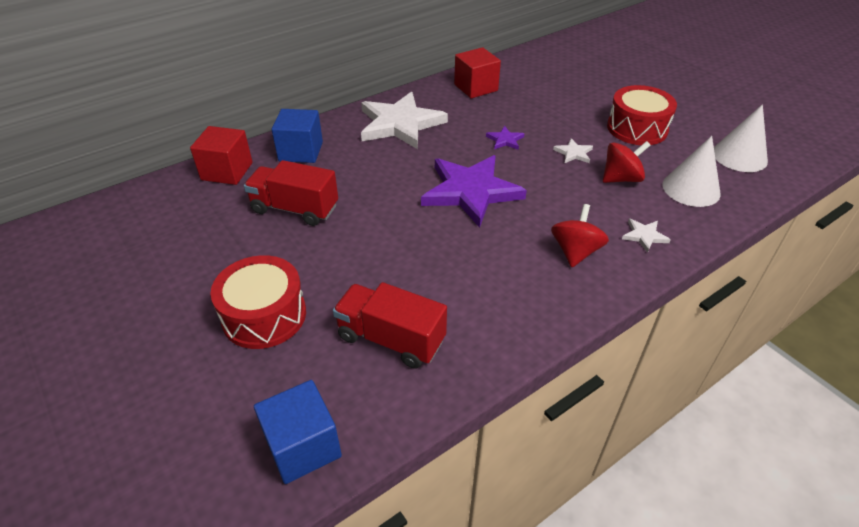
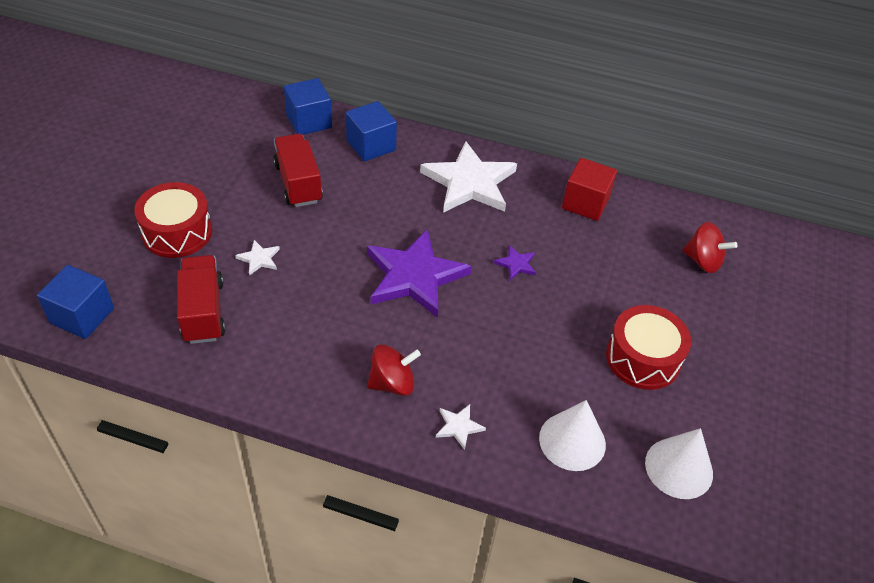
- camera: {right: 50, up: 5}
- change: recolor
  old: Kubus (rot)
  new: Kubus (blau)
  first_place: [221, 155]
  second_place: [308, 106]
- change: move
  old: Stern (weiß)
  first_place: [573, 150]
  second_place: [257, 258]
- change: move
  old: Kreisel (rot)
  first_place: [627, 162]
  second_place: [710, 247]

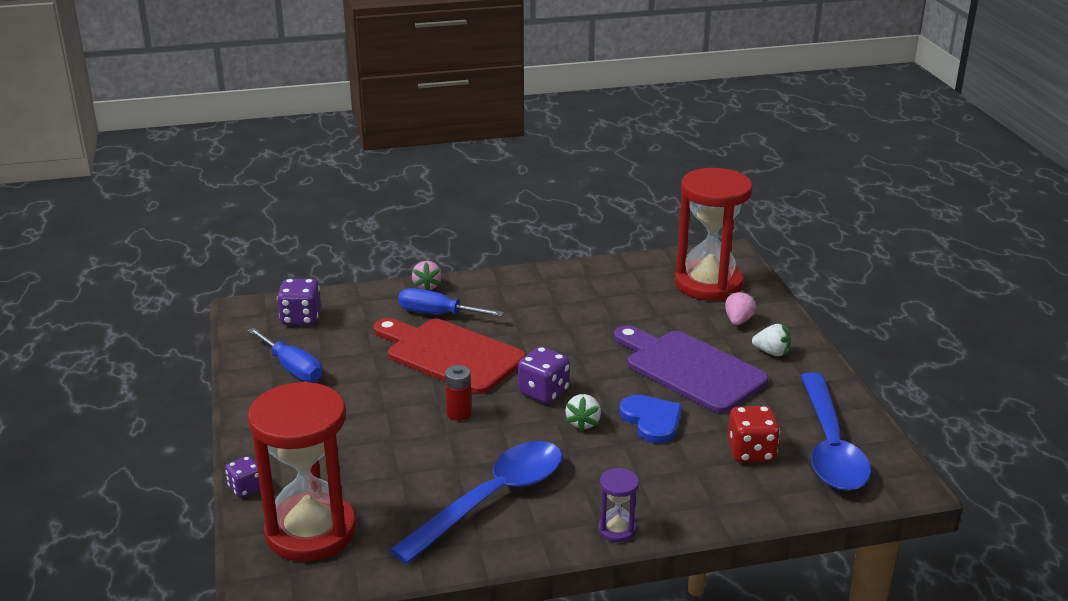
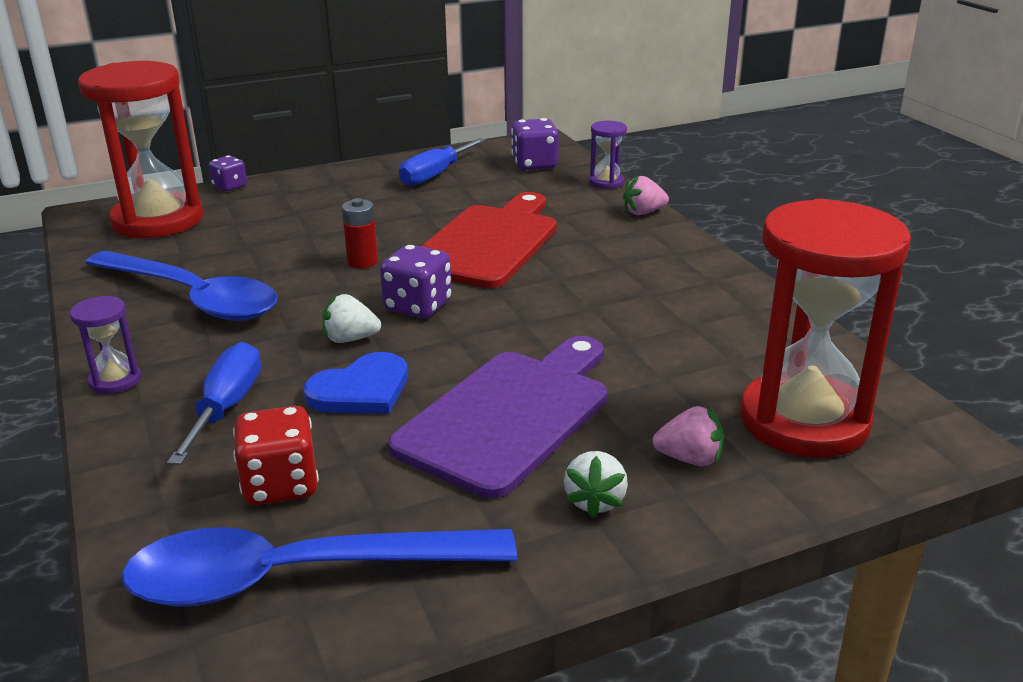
- camera: {right: 80, up: 0}
- change: move
  old: Schraubenzieher (blau)
  first_place: [451, 302]
  second_place: [214, 403]
- change: insert
  new: Sanduhr (lila)
  second_place: [608, 155]

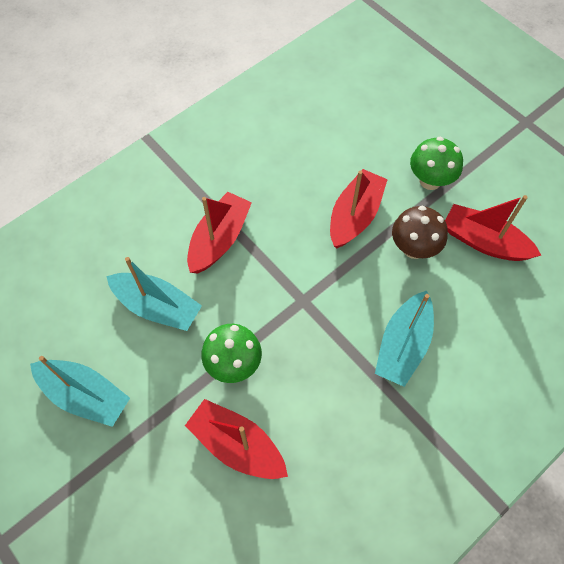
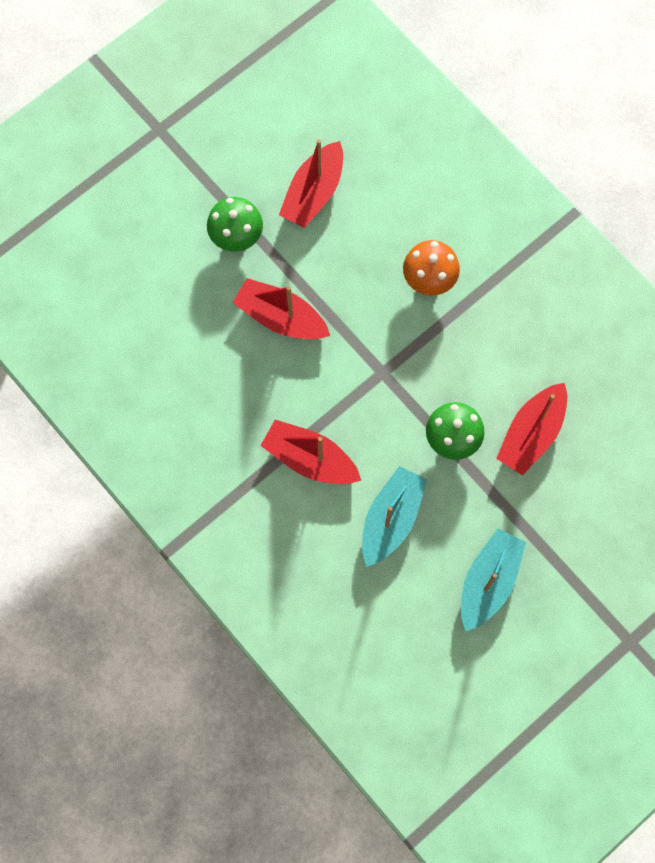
- camera: {right: -90, up: 10}
- change: replace
  old: Boot (türkis)
  new: Pilz (orange)
  first_place: [404, 338]
  second_place: [431, 268]
- change: delete
  old: Pilz (braun)
  first_place: [420, 232]

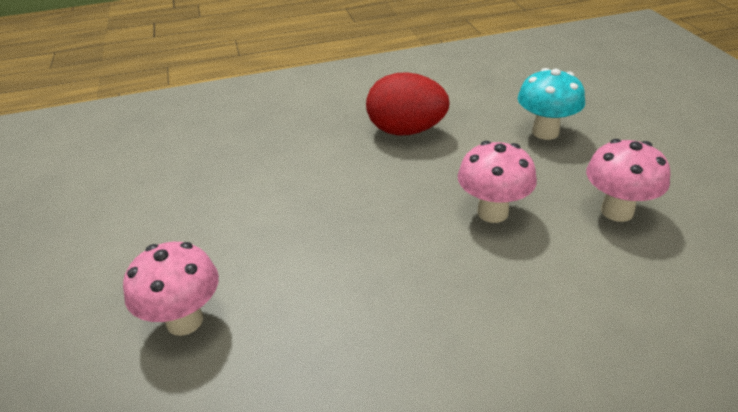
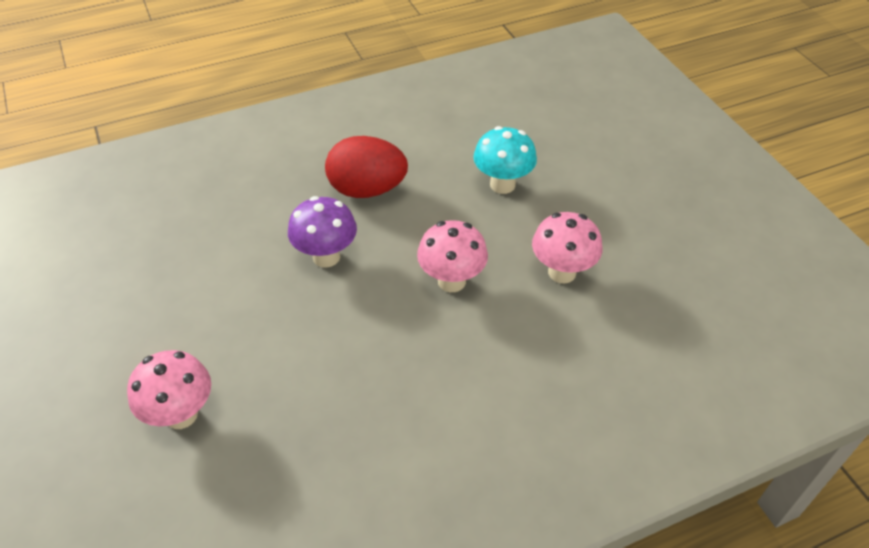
- camera: {right: -10, up: 10}
- change: insert
  new: Pilz (lila)
  second_place: [322, 232]

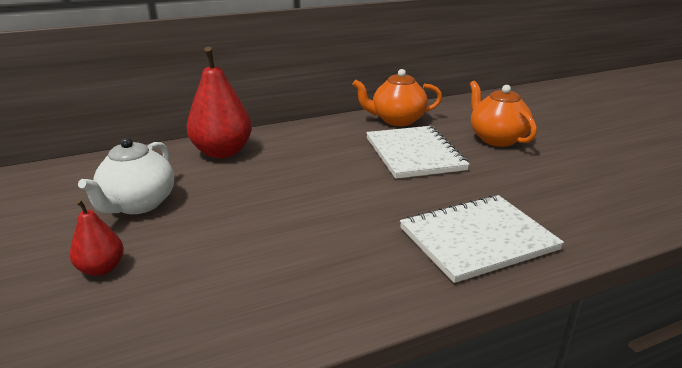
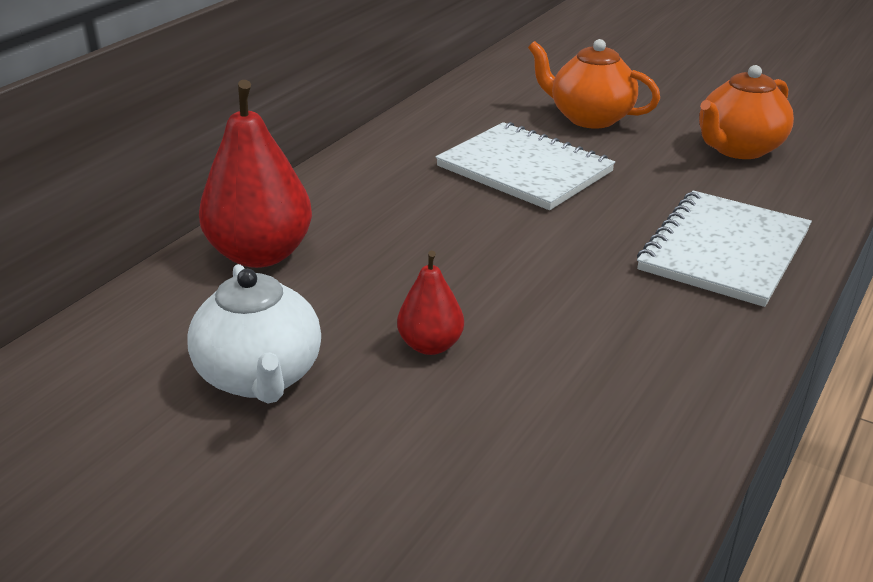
- camera: {right: -35, up: 5}
- change: move
  old: Birne (rot)
  first_place: [97, 237]
  second_place: [430, 303]
- change: move
  old: Teekanne (orange)
  first_place: [397, 97]
  second_place: [746, 112]

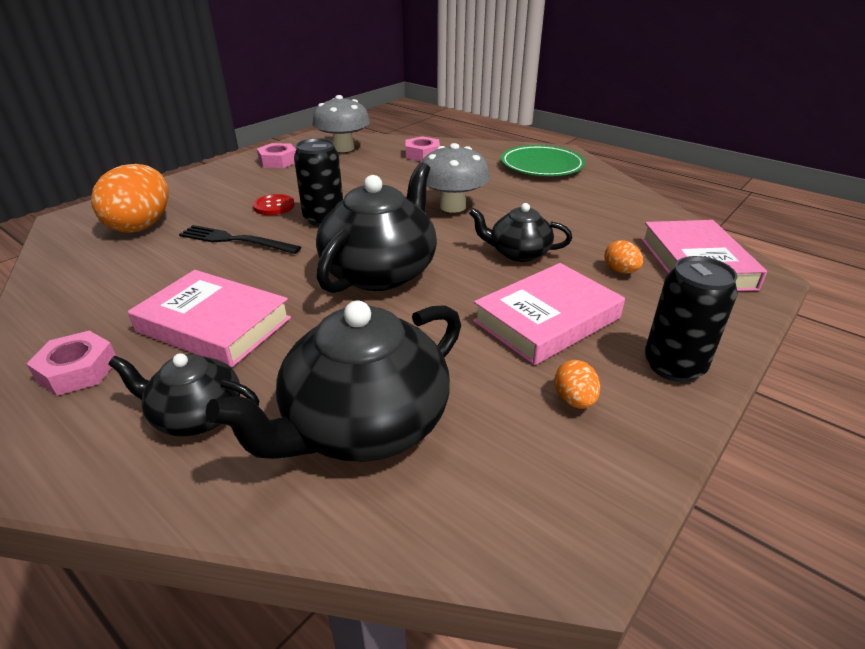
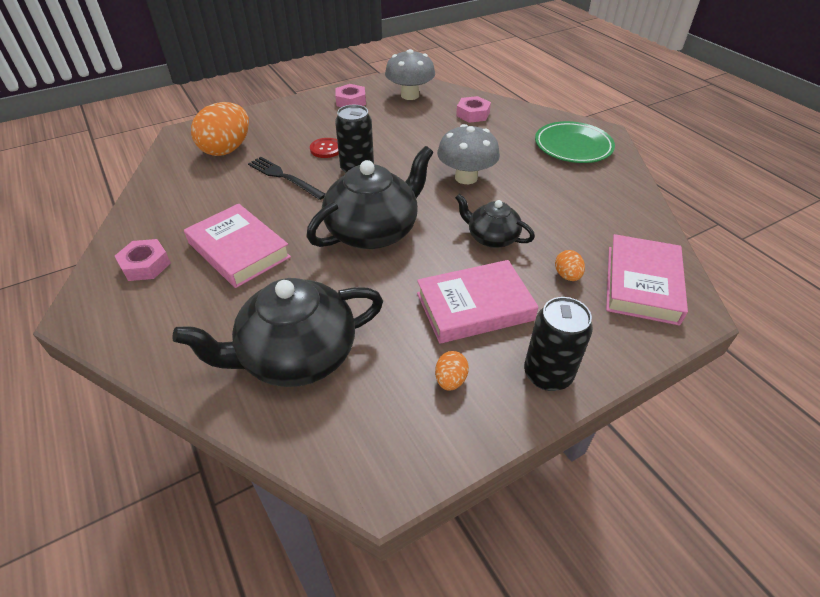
- camera: {right: 20, up: 10}
- change: delete
  old: Teekanne (schwarz)
  first_place: [183, 395]

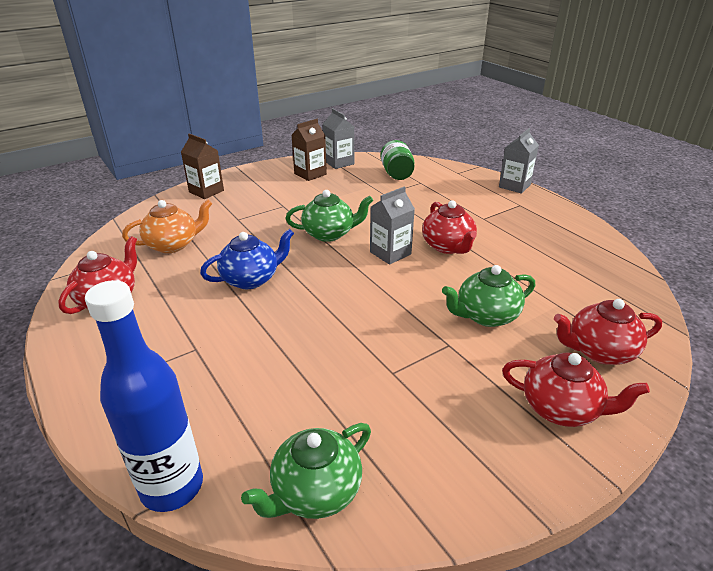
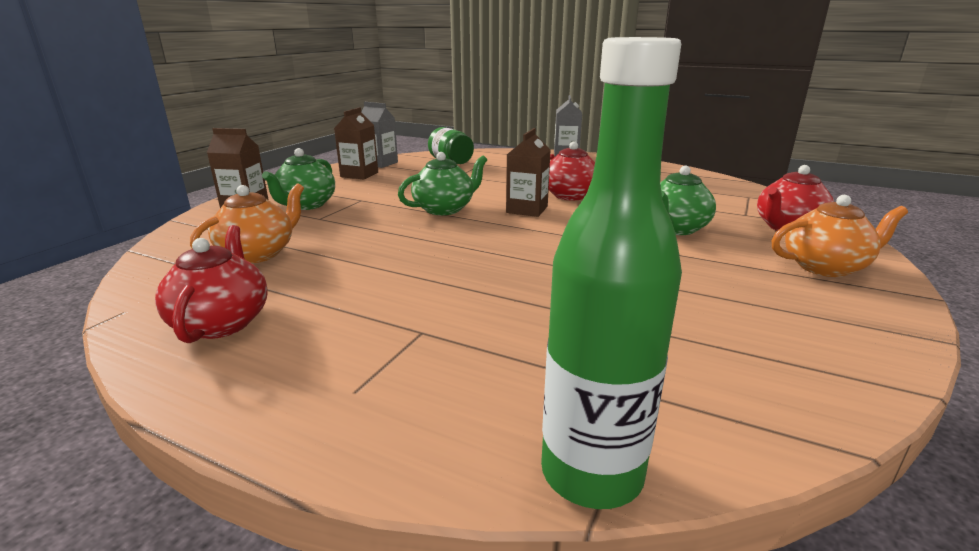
- camera: {right: -30, up: -10}
- change: recolor
  old: Flasche (blau)
  new: Flasche (grün)
  first_place: [144, 396]
  second_place: [611, 273]
- change: delete
  old: Teekanne (blau)
  first_place: [247, 259]
- change: move
  old: Teekanne (grün)
  first_place: [306, 471]
  second_place: [298, 179]
- change: recolor
  old: Getränkekarton (grau)
  new: Getränkekarton (braun)
  first_place: [392, 225]
  second_place: [528, 172]
- change: recolor
  old: Teekanne (rot)
  new: Teekanne (orange)
  first_place: [576, 390]
  second_place: [840, 236]

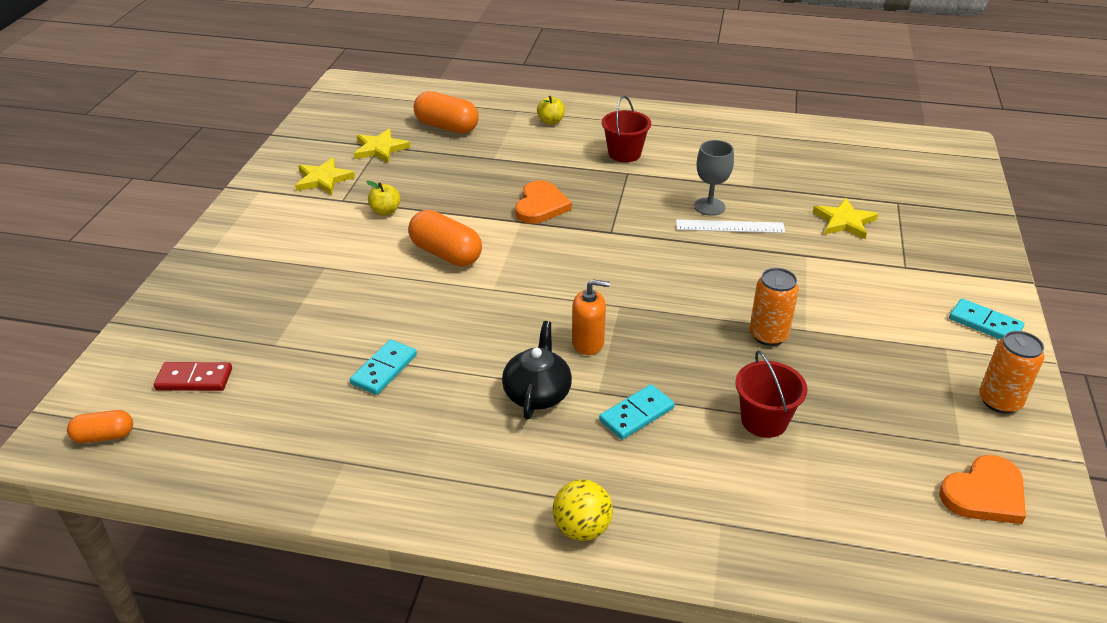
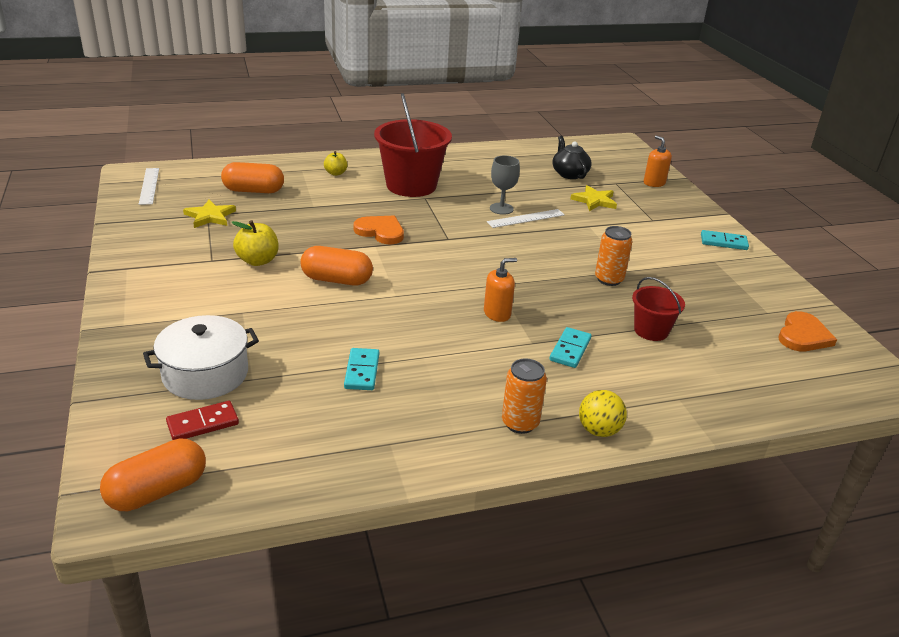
- camera: {right: -30, up: -5}
- change: resize
  old: Kapsel (orange)
  first_place: [100, 426]
  second_place: [153, 474]
  factor: 1.72
- change: delete
  old: Stern (gelb)
  first_place: [325, 176]
- change: resize
  old: Apfel (gelb)
  first_place: [383, 198]
  second_place: [255, 243]
  factor: 1.54
- change: move
  old: Teekanne (schwarz)
  first_place: [537, 370]
  second_place: [572, 157]
- change: rotate
  old: Herz (orange)
  first_place: [543, 202]
  second_place: [379, 230]
  degrees: -45
- change: resize
  old: Eimer (rot)
  first_place: [626, 129]
  second_place: [413, 145]
  factor: 1.9
- change: move
  old: Dose (orange)
  first_place: [1011, 372]
  second_place: [524, 396]
- change: insert
  new: Lineal (weiß)
  second_place: [149, 186]
- change: insert
  new: Kochtopf (weiß)
  second_place: [201, 357]
- change: insert
  new: Seifenspender (orange)
  second_place: [658, 161]

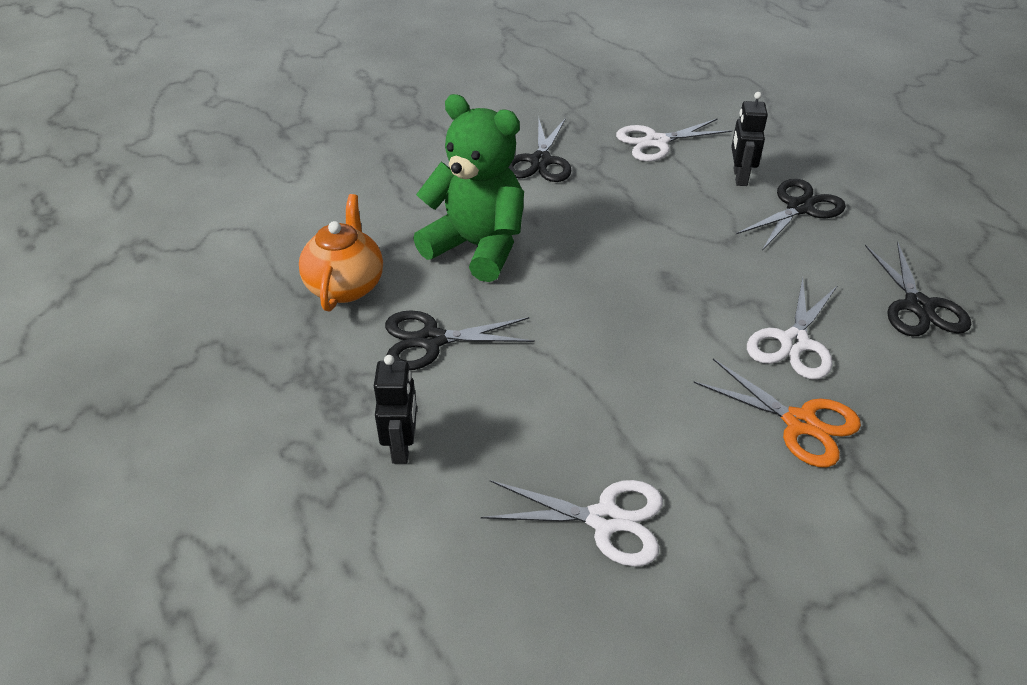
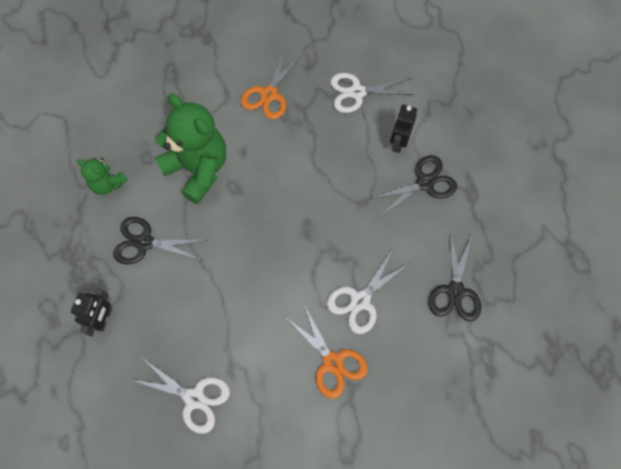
- camera: {right: 15, up: 25}
- change: replace
  old: Teekanne (orange)
  new: Teddybär (grün)
  first_place: [341, 252]
  second_place: [102, 176]
- change: recolor
  old: Schere (schwarz)
  new: Schere (orange)
  first_place: [540, 150]
  second_place: [271, 84]

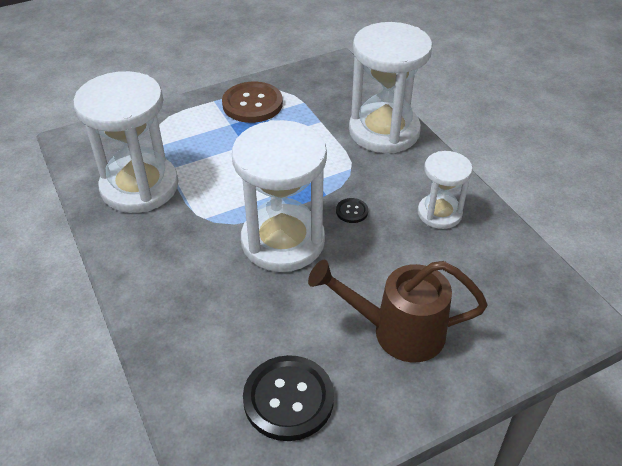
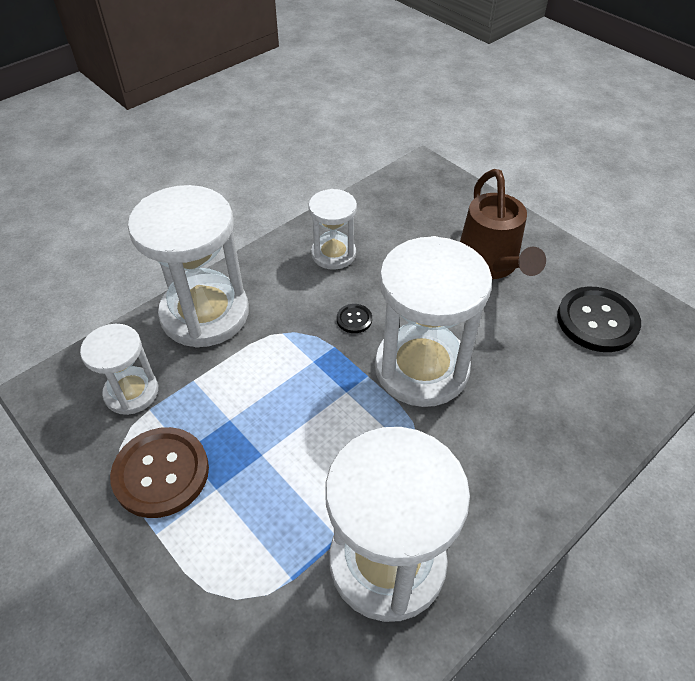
- camera: {right: -105, up: 5}
- change: insert
  new: Sanduhr (weiß)
  second_place: [119, 369]

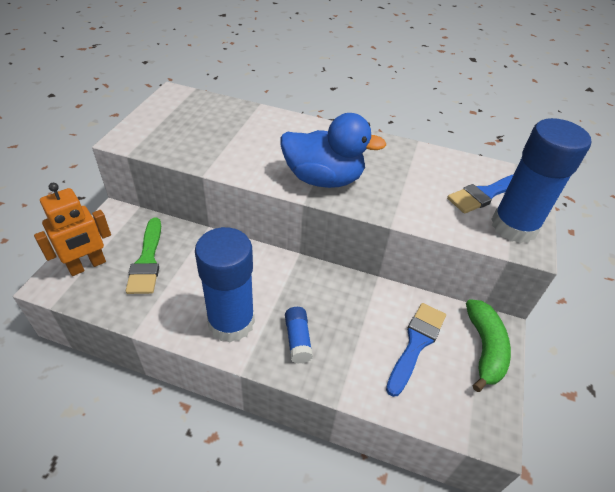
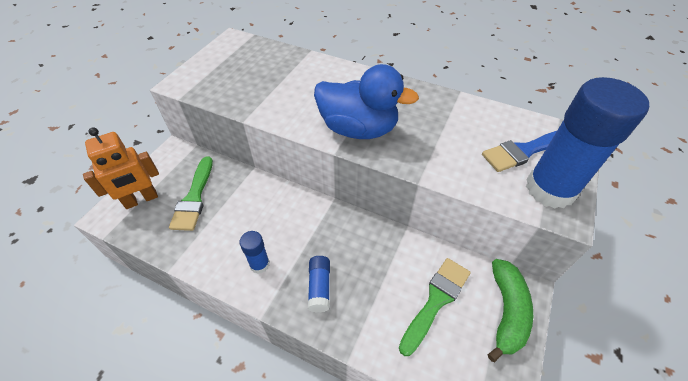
- camera: {right: 10, up: 5}
- change: resize
  old: Klebestift (blau)
  first_place: [225, 284]
  second_place: [255, 252]
  factor: 0.46
- change: recolor
  old: Pinsel (blau)
  new: Pinsel (grün)
  first_place: [416, 350]
  second_place: [435, 307]

